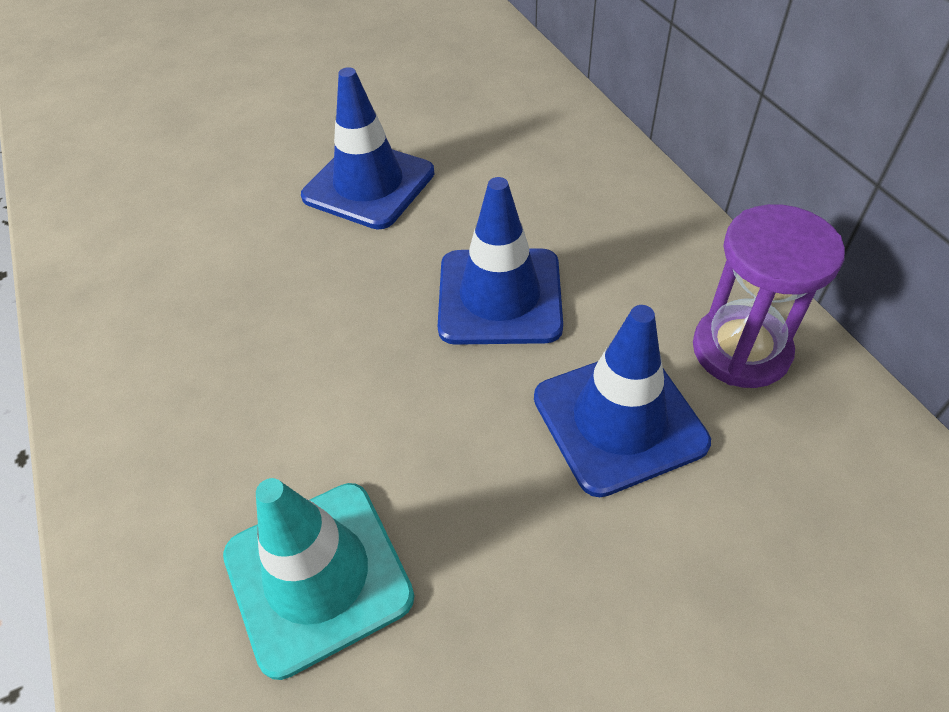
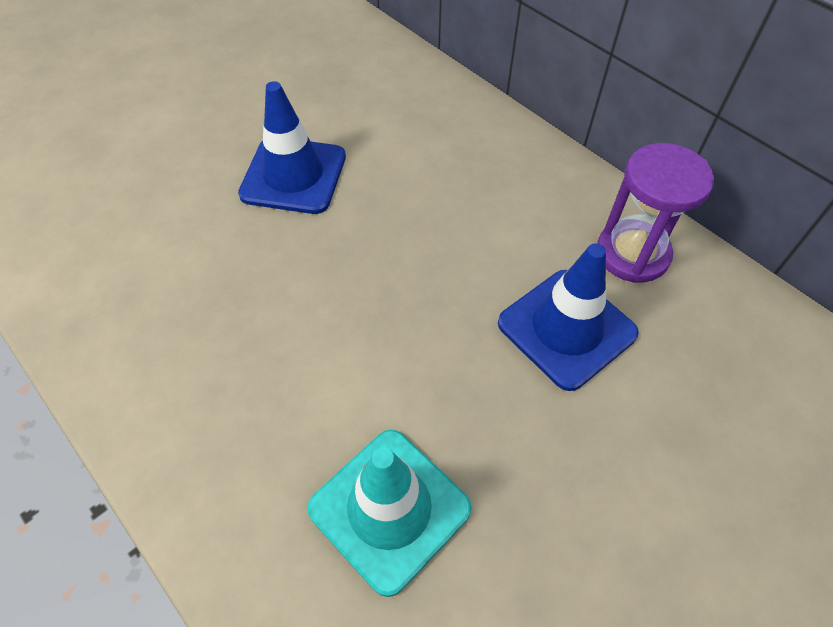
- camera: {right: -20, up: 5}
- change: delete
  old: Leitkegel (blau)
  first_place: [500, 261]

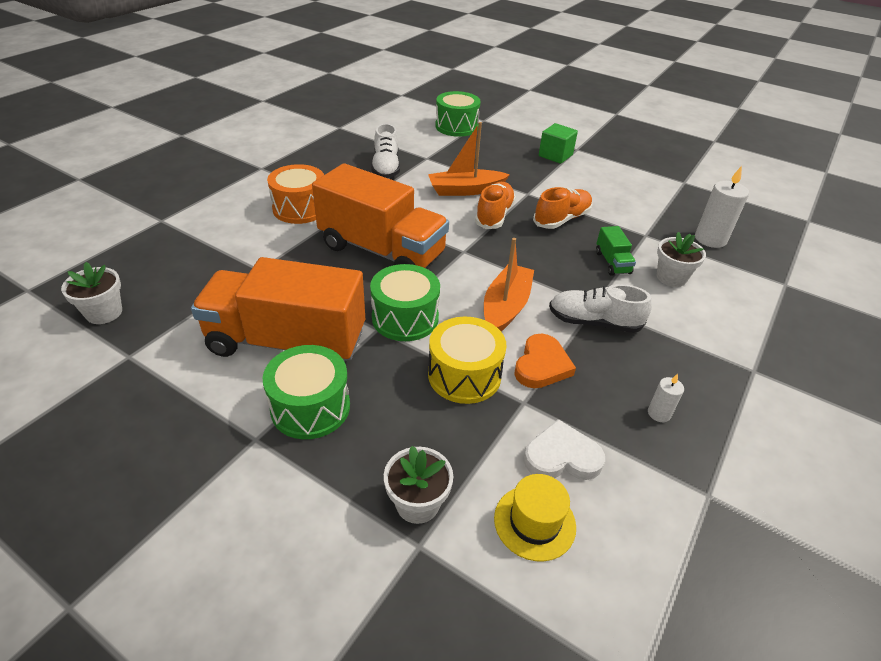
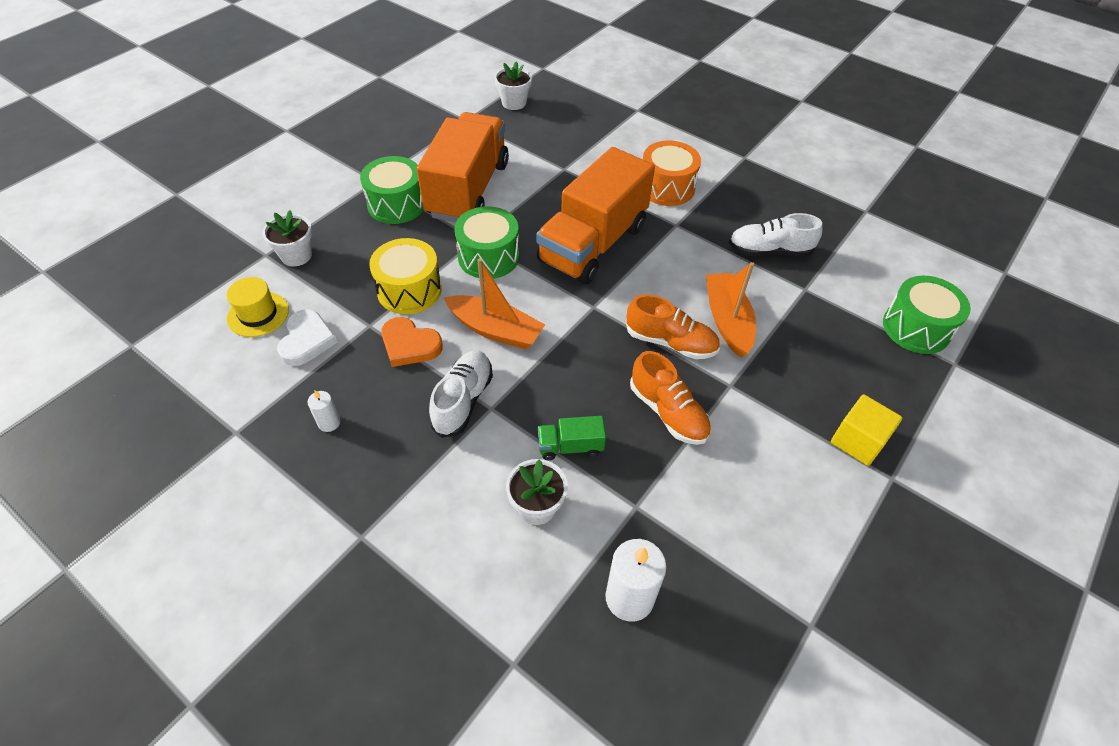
- camera: {right: 95, up: 10}
- change: recolor
  old: Kubus (grün)
  new: Kubus (gelb)
  first_place: [558, 143]
  second_place: [866, 430]

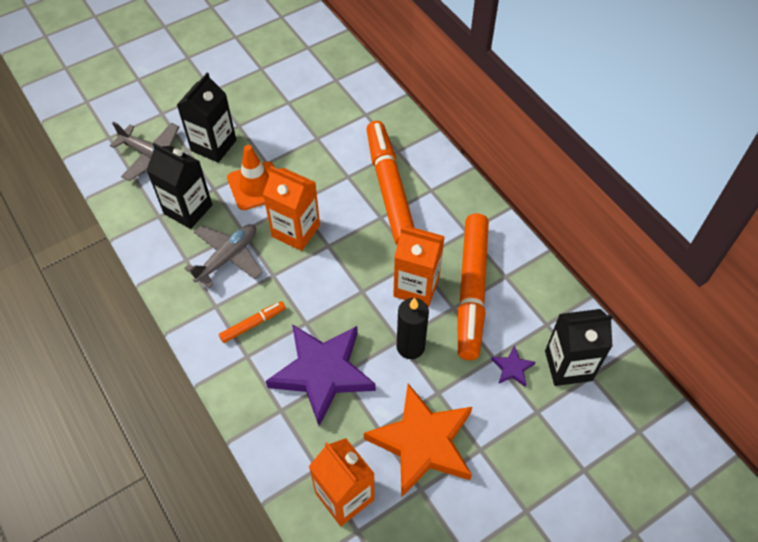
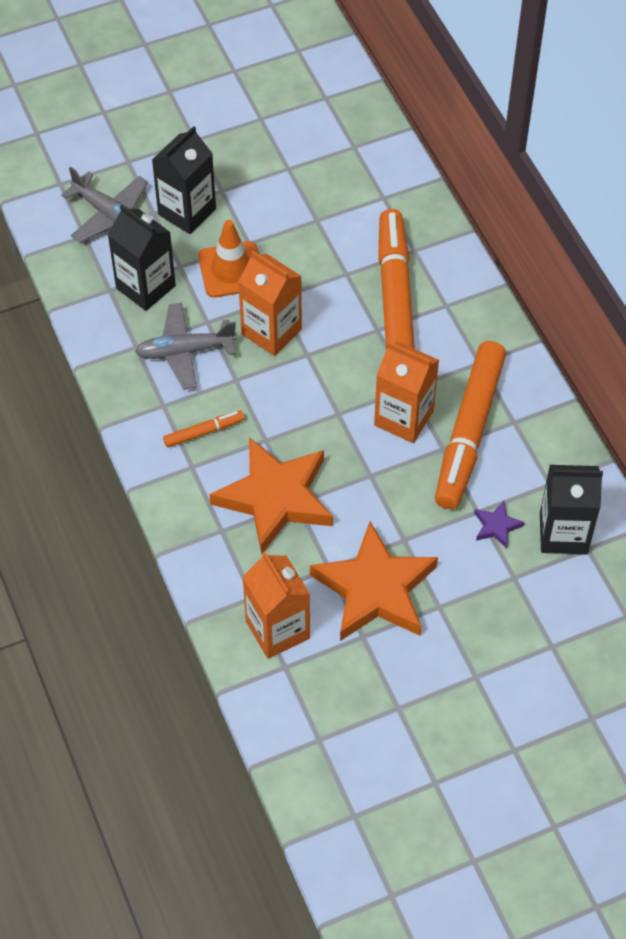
- camera: {right: 10, up: 0}
- change: rotate
  old: Flugzeug (grau)
  first_place: [223, 256]
  second_place: [186, 346]
  degrees: -150
- change: recolor
  old: Stern (lila)
  new: Stern (orange)
  first_place: [321, 375]
  second_place: [271, 495]
- change: delete
  old: Kerze (schwarz)
  first_place: [413, 328]

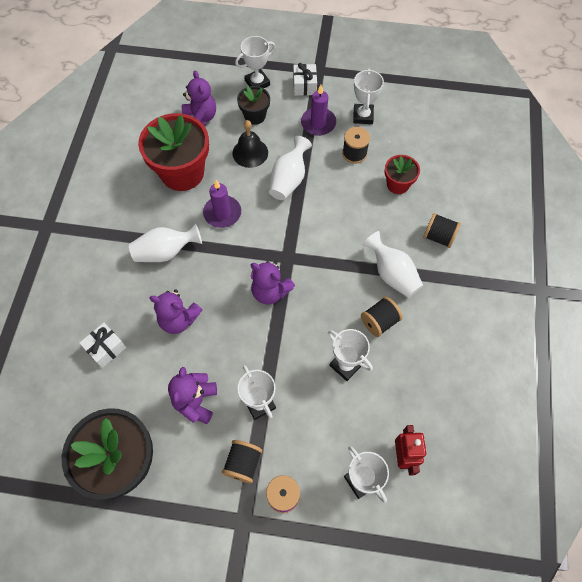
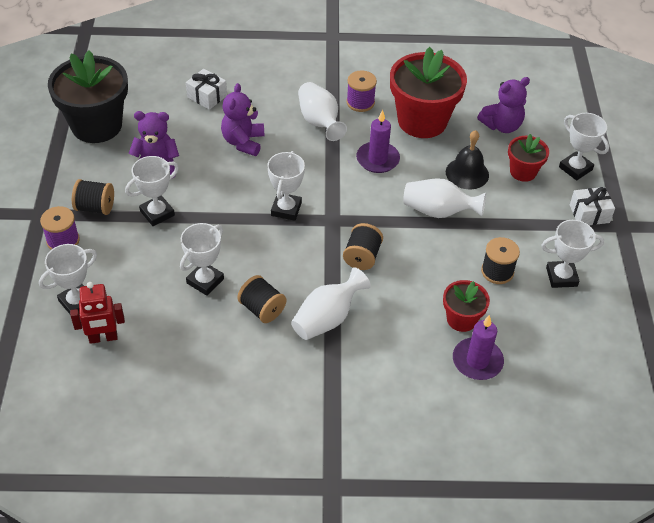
- camera: {right: 80, up: -15}
- change: recolor
  old: Blumentopf (schwarz)
  new: Blumentopf (rot)
  first_place: [253, 105]
  second_place: [528, 158]
- change: replace
  old: Teddybär (lila)
  new: Pokal (weiß)
  first_place: [273, 283]
  second_place: [286, 186]
- change: move
  old: Kerze (lila)
  first_place: [318, 110]
  second_place: [478, 347]
- change: move
  old: Garnrolle (schwarz)
  first_place: [442, 230]
  second_place: [363, 246]
- change: insert
  new: Garnrolle (lila)
  second_place: [361, 91]

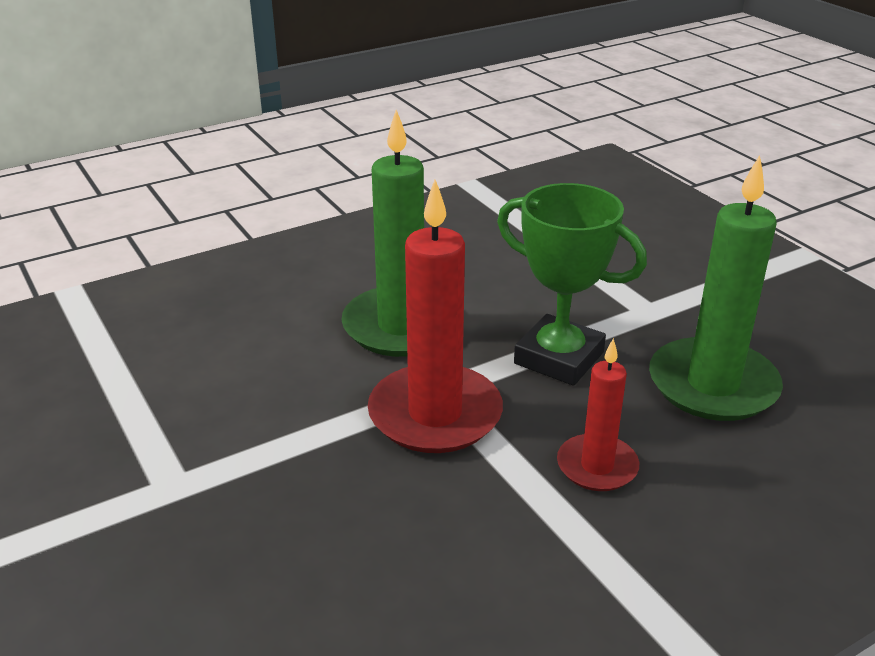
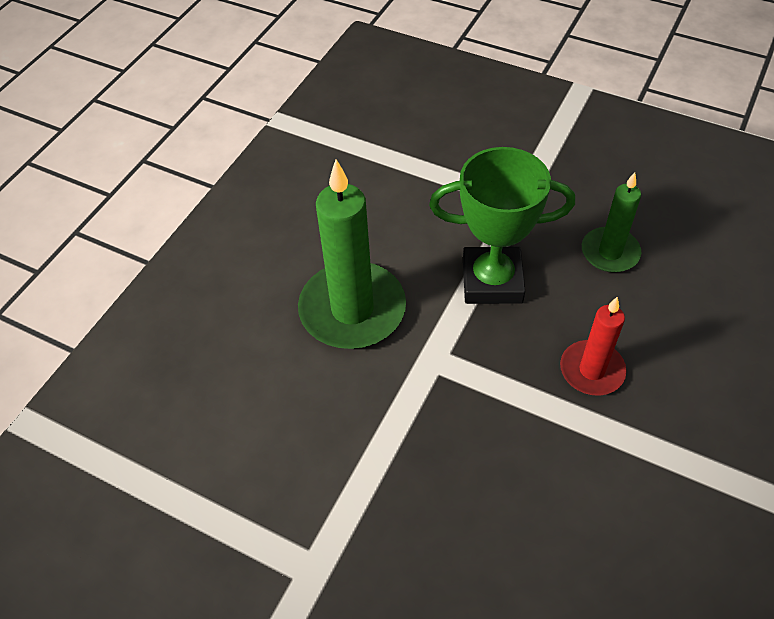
- camera: {right: -30, up: 20}
- change: delete
  old: Kerze (rot)
  first_place: [435, 316]
- change: resize
  old: Kerze (grün)
  first_place: [716, 288]
  second_place: [611, 222]
  factor: 0.57

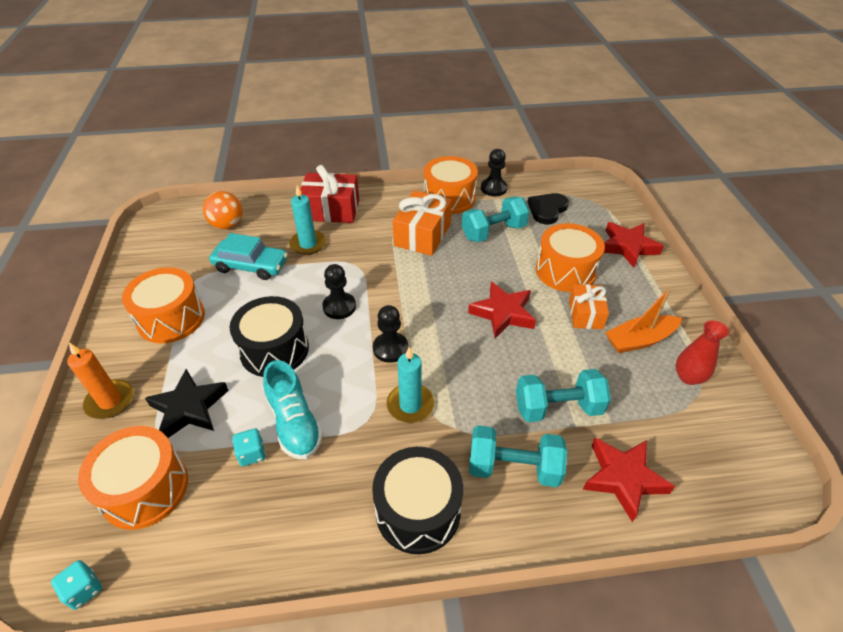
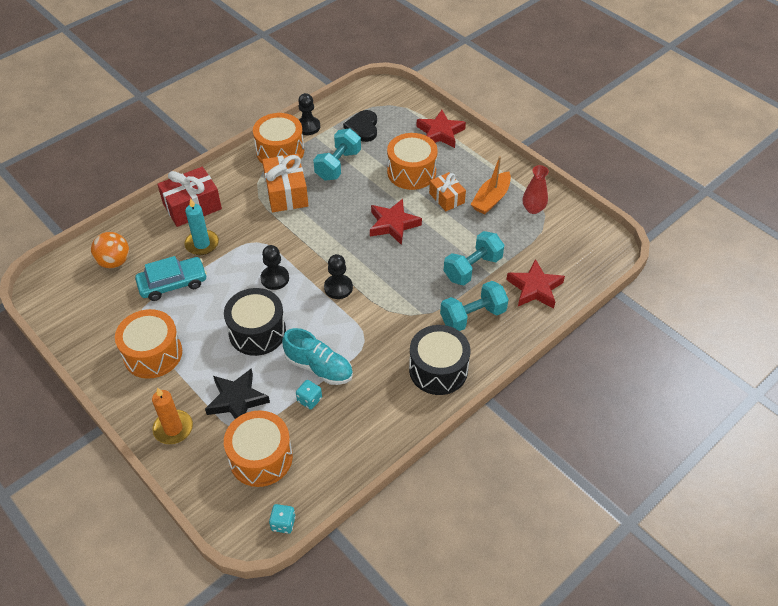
- camera: {right: -35, up: 5}
- change: delete
  old: Kerze (türkis)
  first_place: [410, 385]

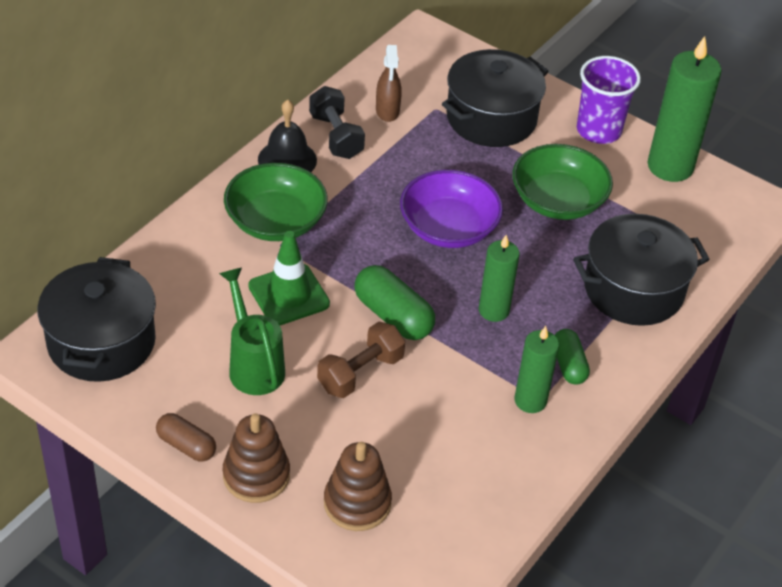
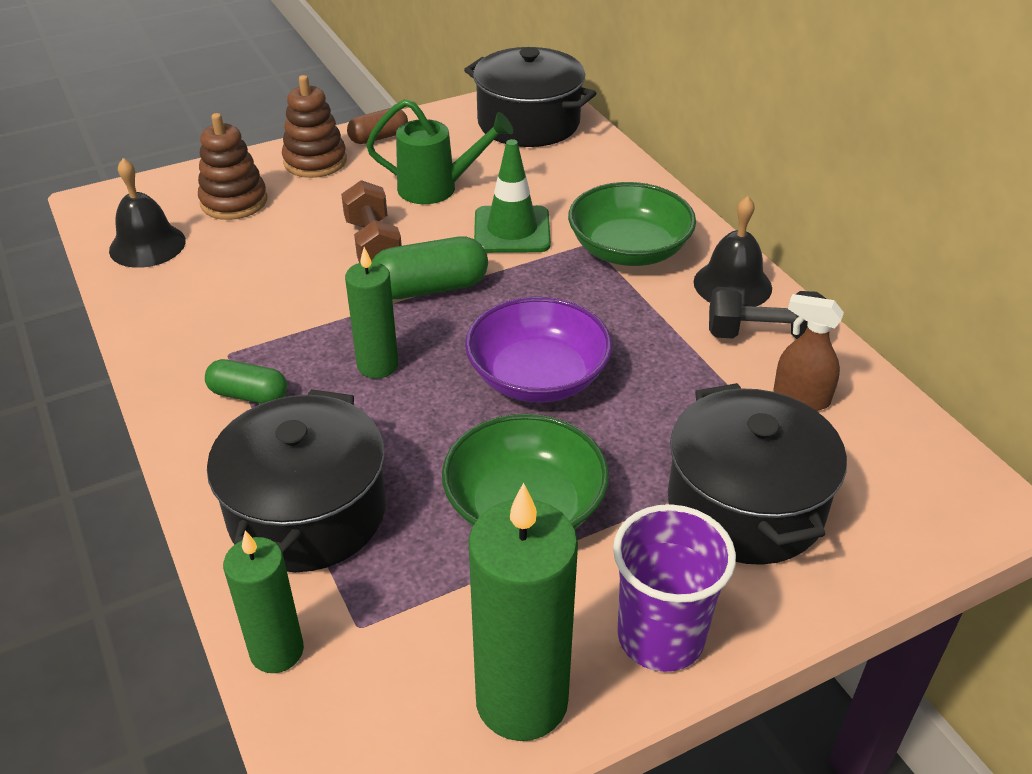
- camera: {right: 120, up: -5}
- change: move
  old: Kerze (grün)
  first_place: [536, 369]
  second_place: [263, 602]
- change: insert
  new: Glocke (schwarz)
  second_place: [147, 213]

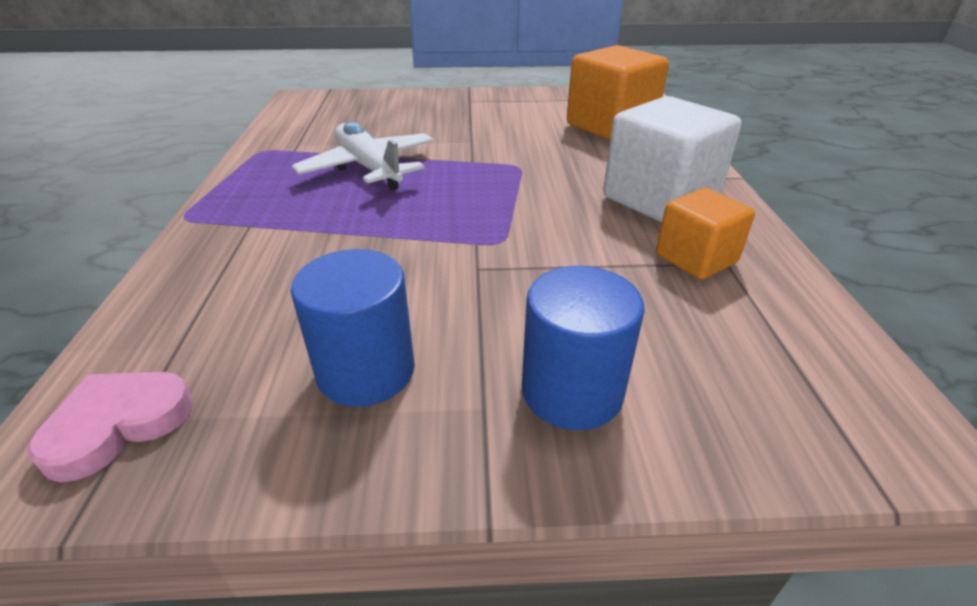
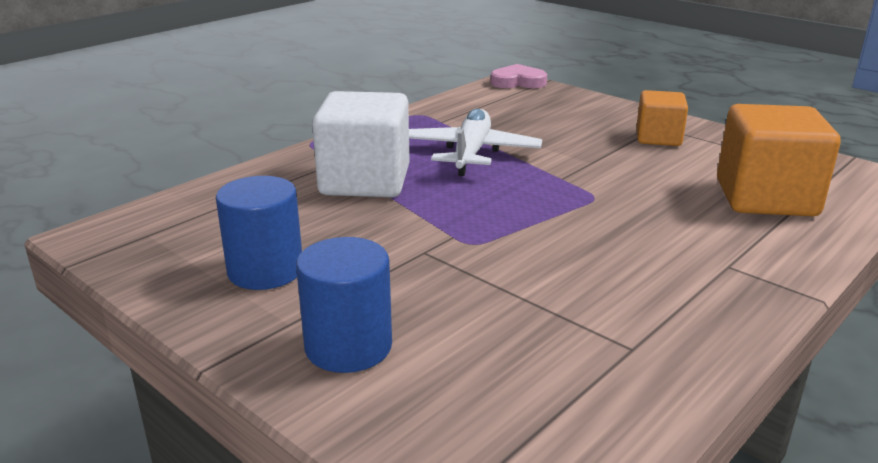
- camera: {right: 45, up: -10}
- change: move
  old: Herz (rosa)
  first_place: [110, 427]
  second_place: [518, 76]
- change: move
  old: Kubus (weiß)
  first_place: [672, 159]
  second_place: [361, 144]
- change: move
  old: Kubus (orange)
  first_place: [705, 234]
  second_place: [662, 118]

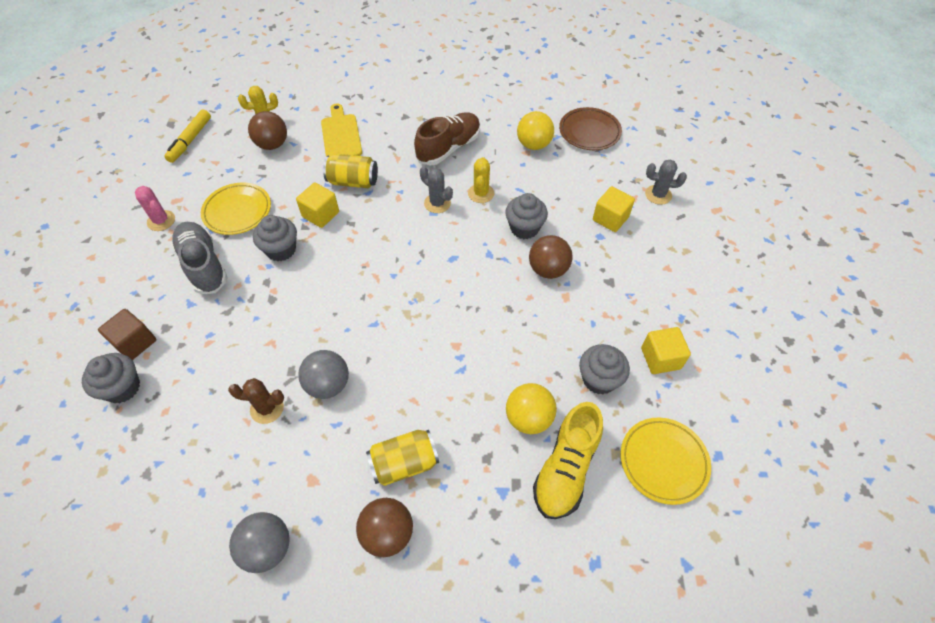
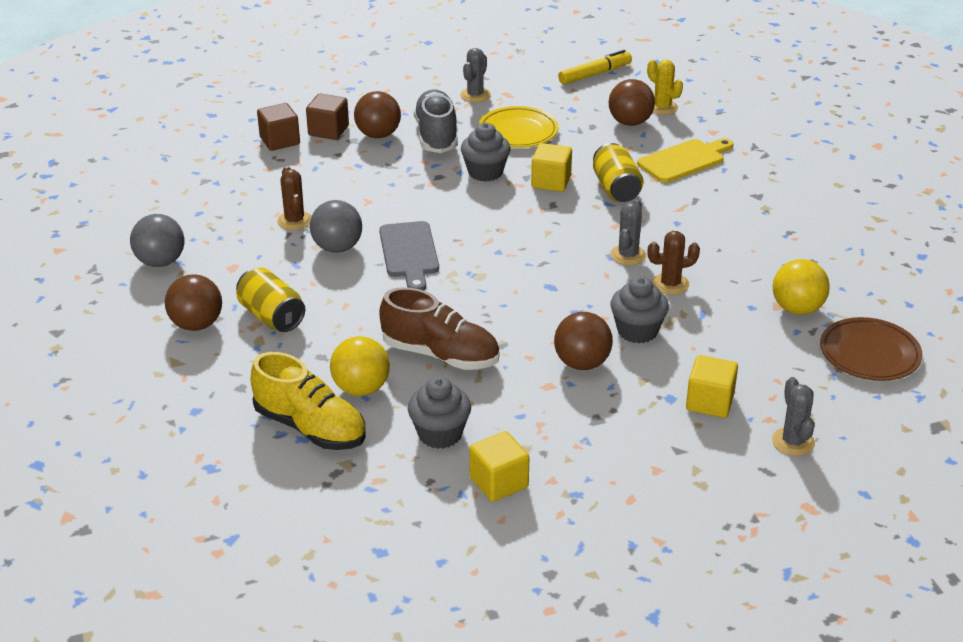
- camera: {right: 70, up: -20}
- change: replace
  old: Muffin (grau)
  new: Kubus (braun)
  first_place: [111, 378]
  second_place: [278, 127]
- change: recolor
  old: Kaktus (rosa)
  new: Kaktus (grau)
  first_place: [155, 208]
  second_place: [475, 75]
- change: rotate
  old: Filzstift (gelb)
  first_place: [187, 136]
  second_place: [595, 67]
  degrees: 150
- change: rotate
  old: Schuh (grau)
  first_place: [199, 258]
  second_place: [435, 121]
  degrees: -45
- change: move
  old: Schuh (braun)
  first_place: [447, 139]
  second_place: [439, 328]
- change: recolor
  old: Kaktus (gelb)
  new: Kaktus (braun)
  first_place: [481, 180]
  second_place: [674, 263]
- change: rotate
  old: Schuh (gelb)
  first_place: [568, 460]
  second_place: [308, 401]
  degrees: -150
- change: delete
  old: Teller (gelb)
  first_place: [666, 461]
- change: insert
  new: Ball (braun)
  second_place: [377, 114]
- change: insert
  new: Schneidebrett (grau)
  second_place: [409, 256]

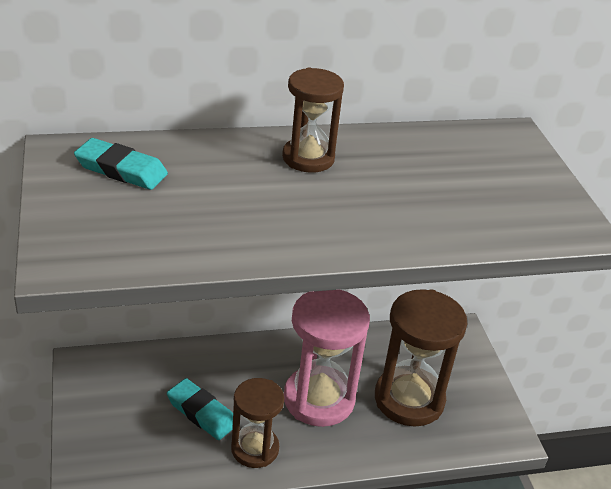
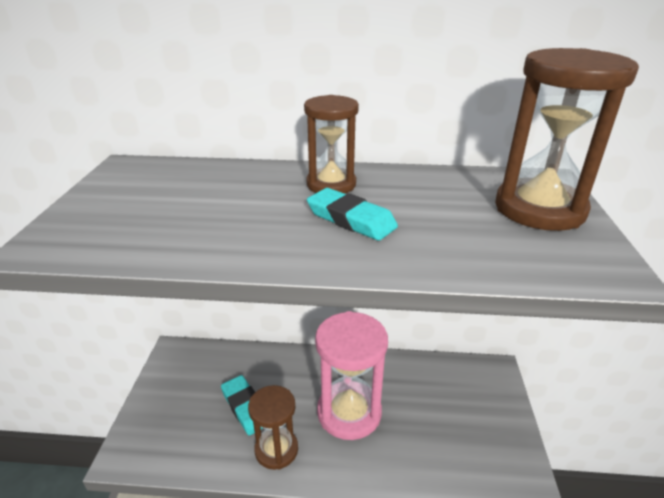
- camera: {right: 20, up: -5}
- change: move
  old: Radiergummi (türkis)
  first_place: [121, 164]
  second_place: [352, 214]
- change: move
  old: Sanduhr (braun)
  first_place: [421, 358]
  second_place: [567, 139]

